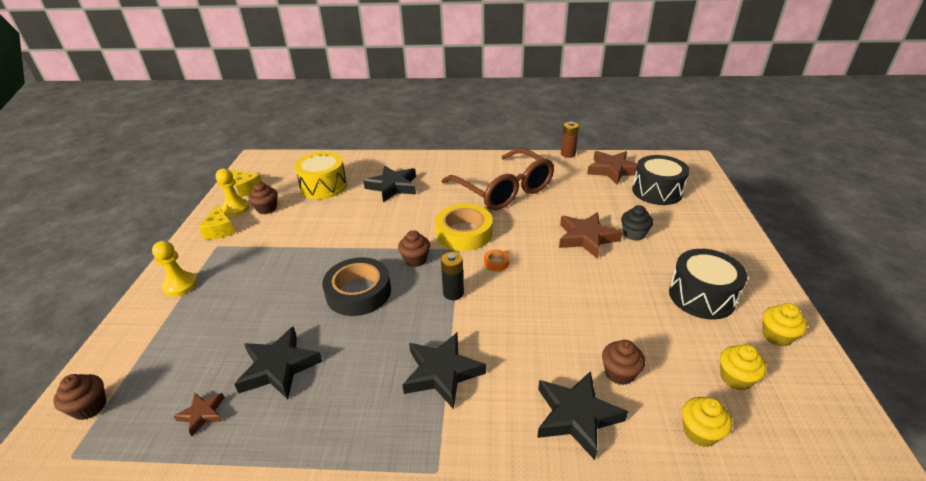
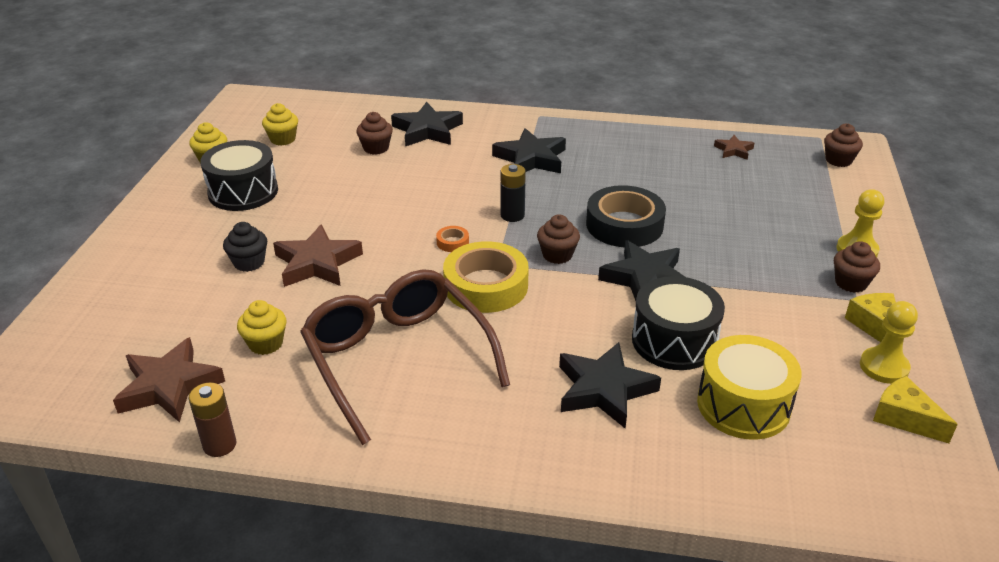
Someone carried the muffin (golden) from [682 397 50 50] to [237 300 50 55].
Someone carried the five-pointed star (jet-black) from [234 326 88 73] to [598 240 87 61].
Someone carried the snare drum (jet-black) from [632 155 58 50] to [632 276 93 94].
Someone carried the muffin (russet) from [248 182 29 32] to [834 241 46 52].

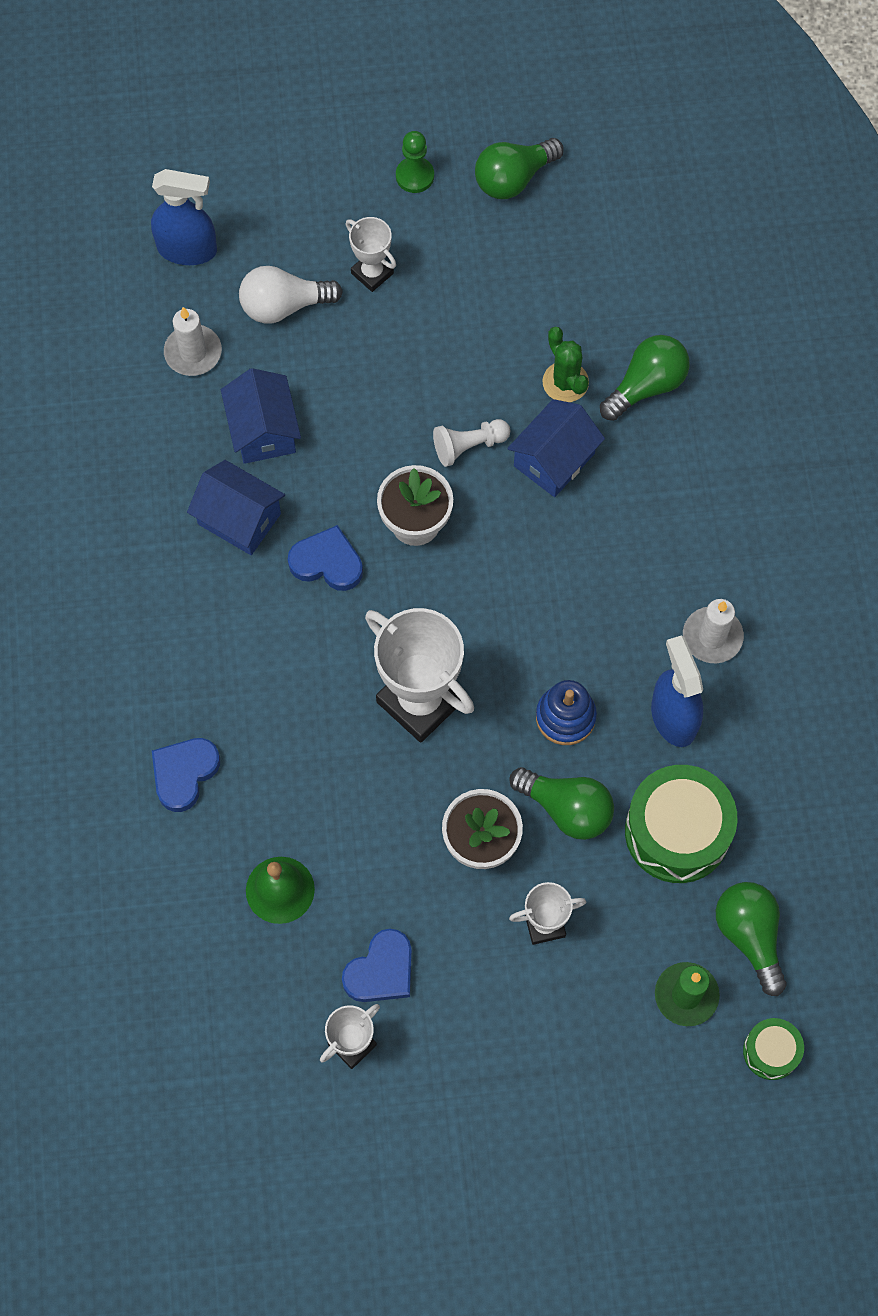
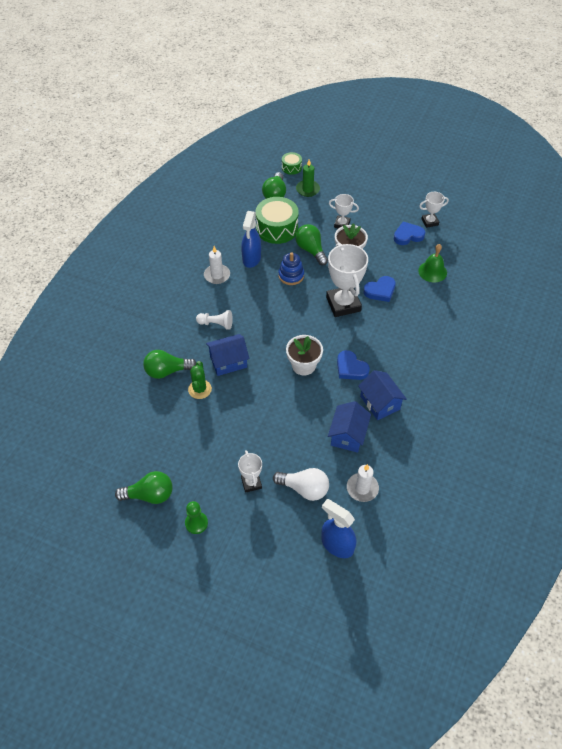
Someone carried the game pawn (snow-white) from [433 419 77 48] to [196 310 37 20].
Someone carried the love heart (cobalt) from [152 738 68 74] to [364 276 32 26].

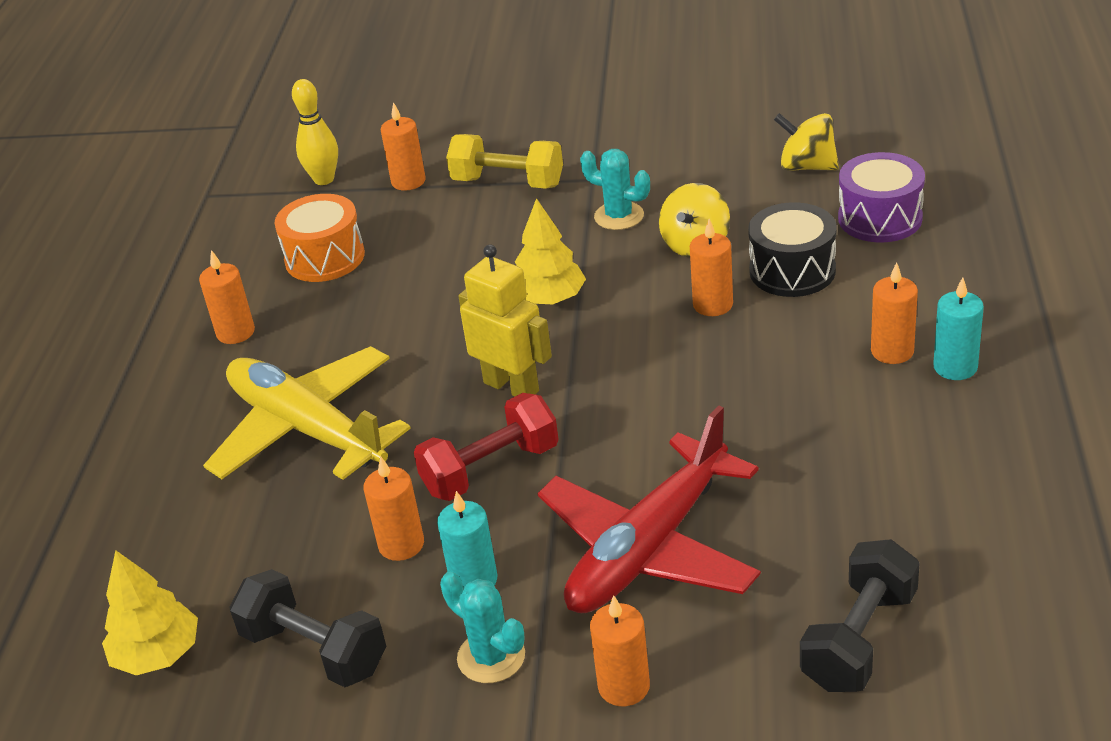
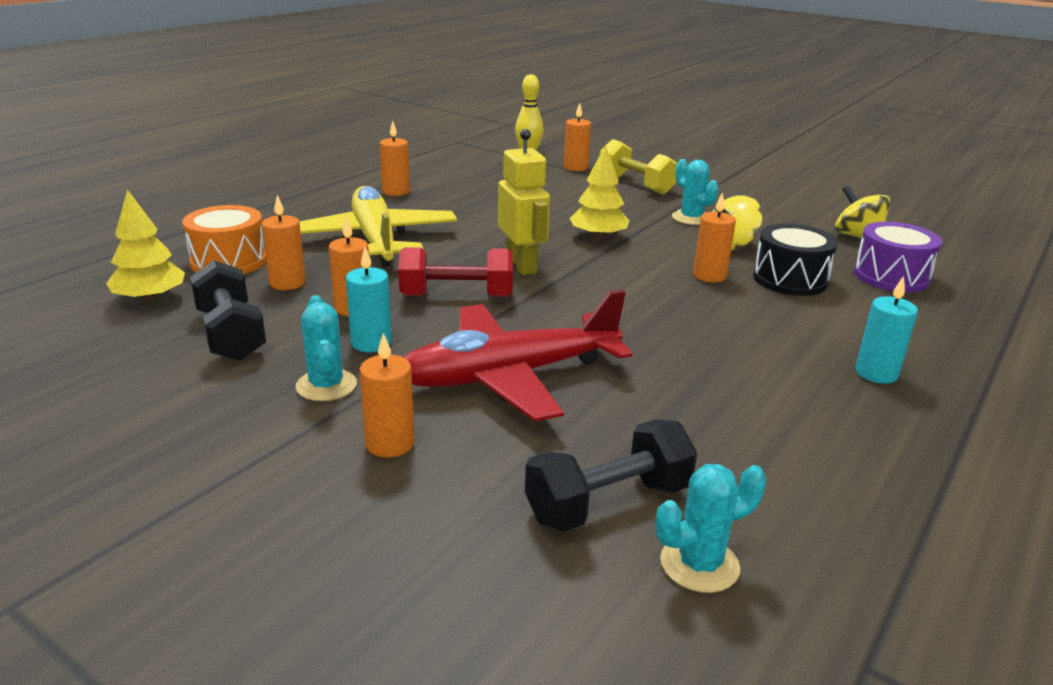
Someone carried the snare drum (orange-coloured) from [274 194 91 88] to [182 205 84 69].
Someone carried the pillar candle (orange-coloured) from [871 262 47 102] to [262 195 44 95].
Someone put down the saguaro cactus (aqua) at [655 464 111 129].

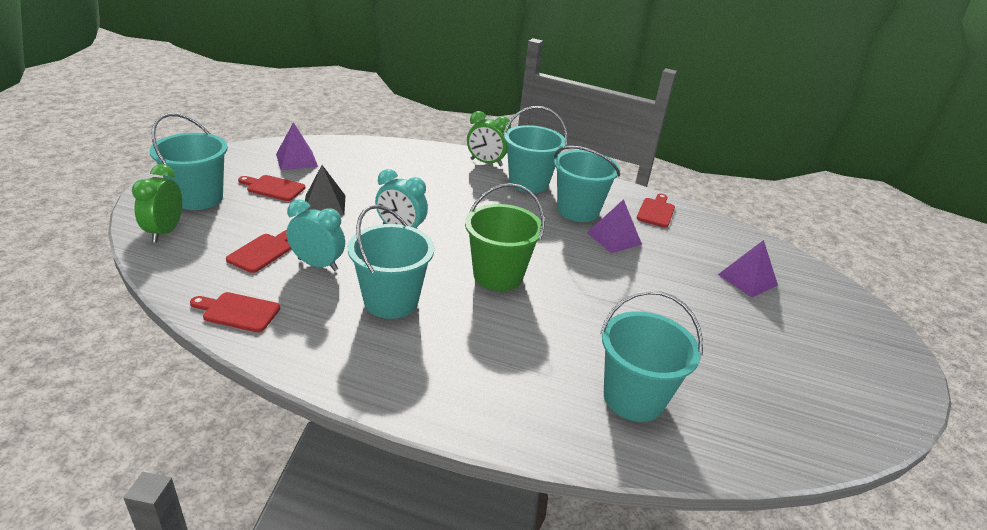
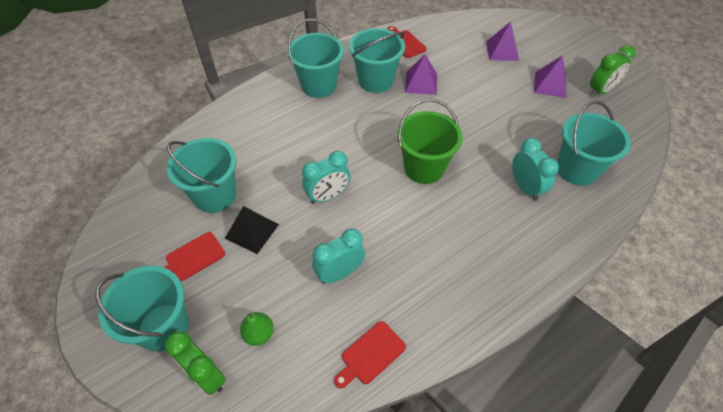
Someone carried the pail (aqua) from [348 205 86 114] to [167 138 69 75].
Someone put down the pear (emerald) at [240 312 34 34].
Someone put down the alarm clock (aqua) at [512 138 47 63].
Someone carried the solid pyramid (violet) from [276 122 42 48] to [534 56 32 42].
Someone carried the alarm clock (emerald) from [467 111 44 56] to [590 45 46 52].
Someone took away the chopping board (red) at [226 230 65 43].

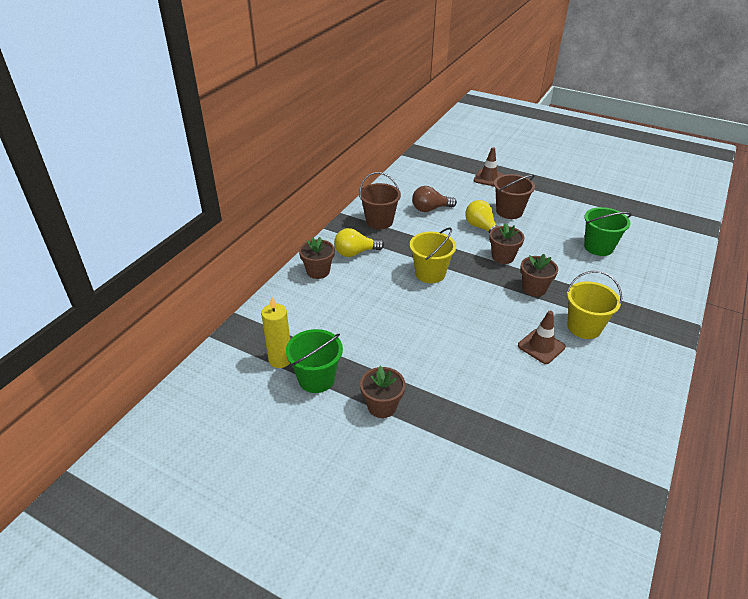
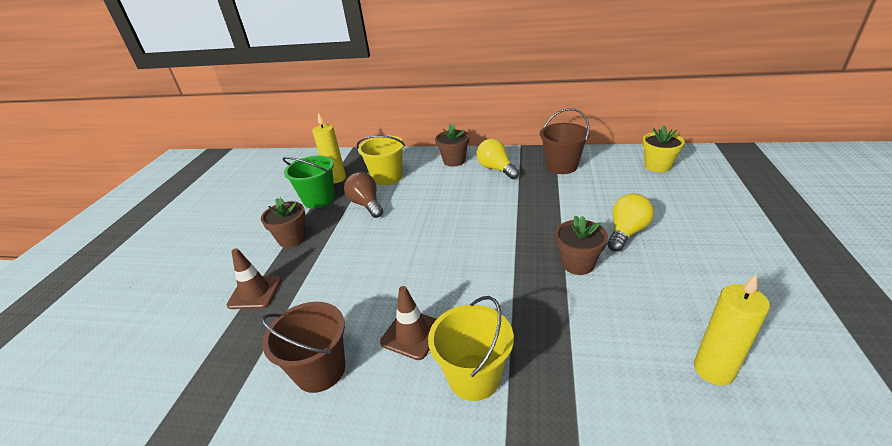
Someone carried the traffic cone (russet) from [474 147 30 39] to [227 248 55 61].
Someone carried the pail (russet) from [494 174 41 45] to [261 302 84 91].
Someone carried the light bulb (russet) from [412 186 45 26] to [344 172 39 46].
Someone carried the pail (golden) from [410 228 46 55] to [357 135 48 50].
Someone put down the potted plant (golden) at [642 125 43 48].
Someone swapped the pail (emerald) at [584 207 48 49] for the pillar candle (golden) at [694 274 76 111].
Someone took away the potted plant (russet) at [520 254 38 43].

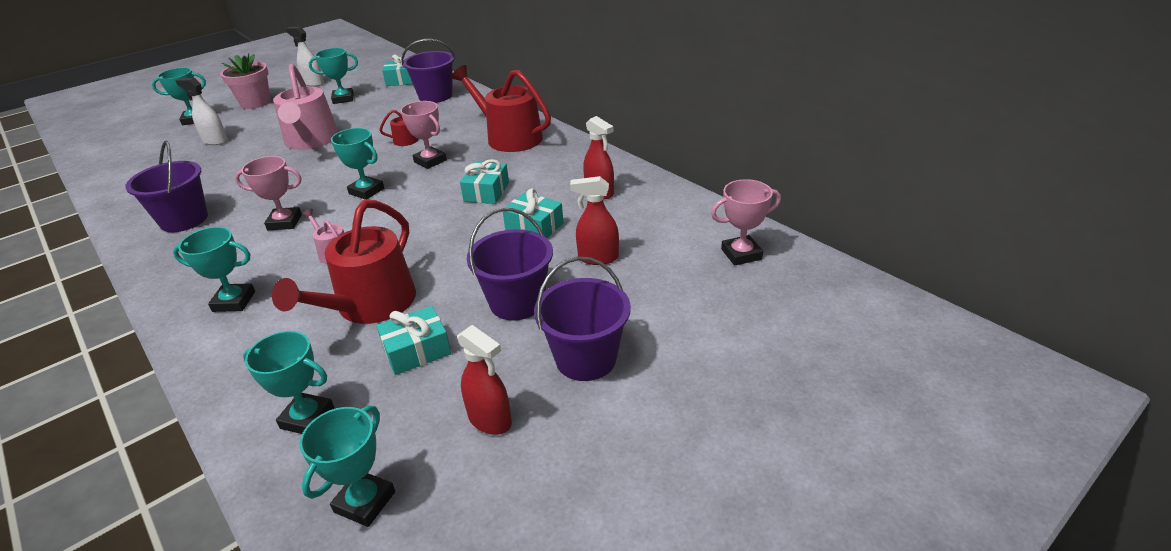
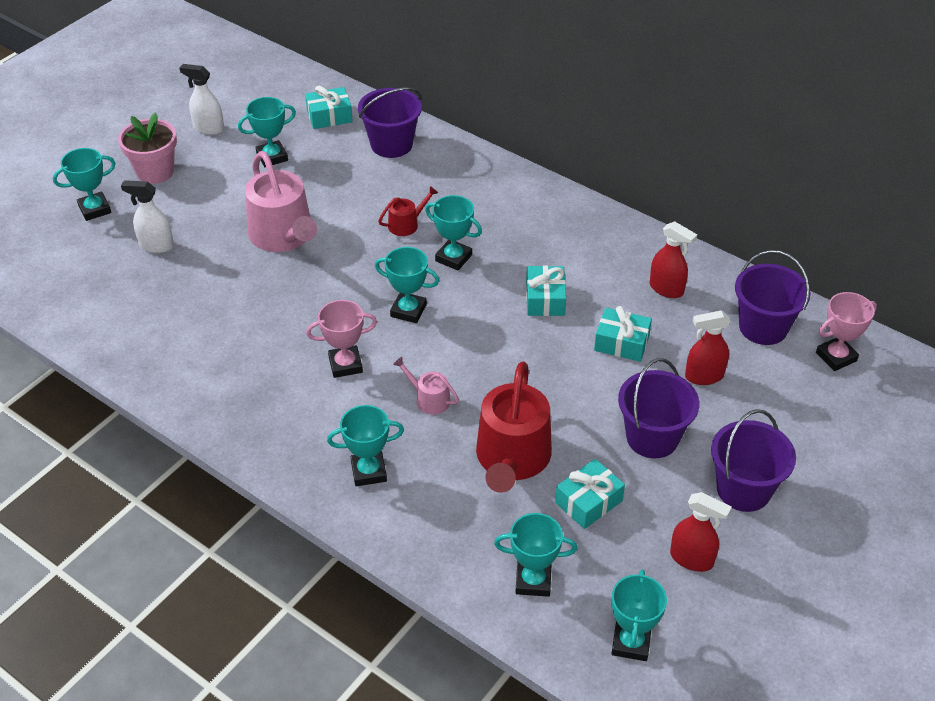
Someone repainted the prize cup (pink) at [401 101 46 68], which became the prize cup (aqua) at [425 195 57 75].
Someone carried the pail (violet) from [125 141 83 91] to [735 250 76 95].
Someone took away the sprinkling can (red) at [451 65 100 87].

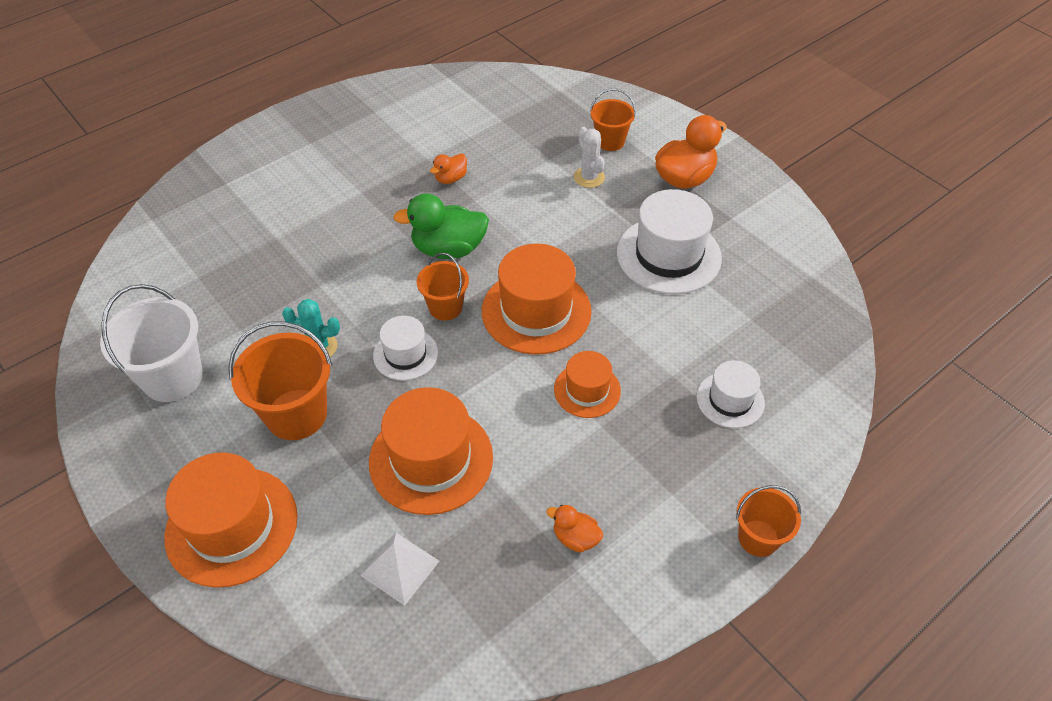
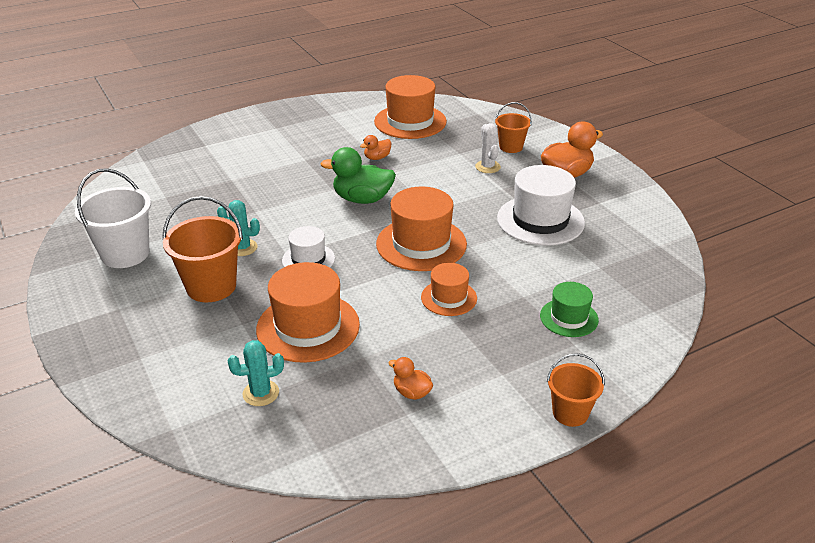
Someone swapped the solid pyramid (snow-white) at [360 533 79 73] for the saguaro cactus (aqua) at [227 340 57 66].
Someone carried the tall hat (orange-coloured) from [164 452 134 136] to [374 75 73 64].
Someone repainted the tall hat (snow-white) at [697 360 68 68], which became the tall hat (emerald) at [540 282 59 55].
Someone took away the pail (orange-coloured) at [417 253 52 68].

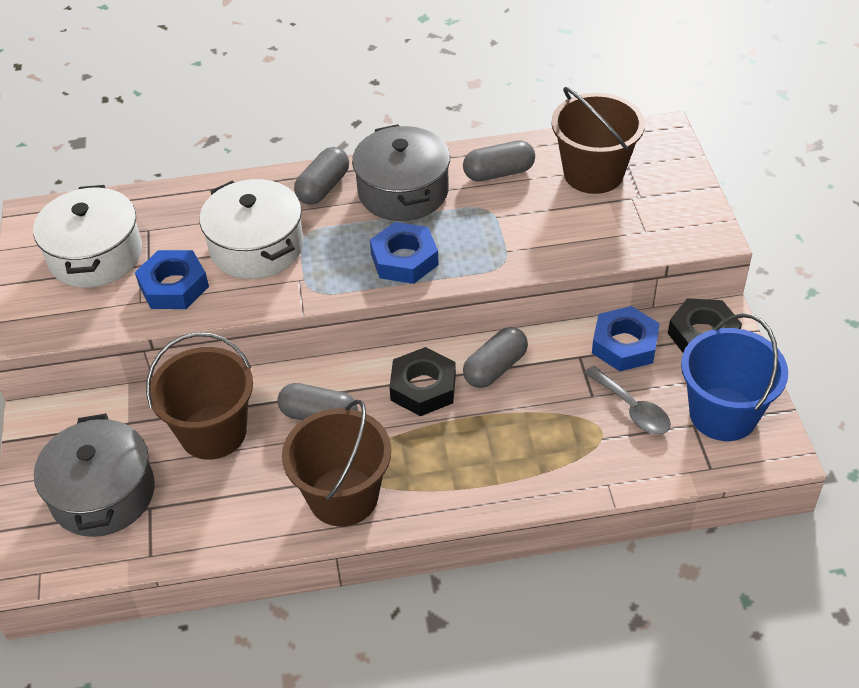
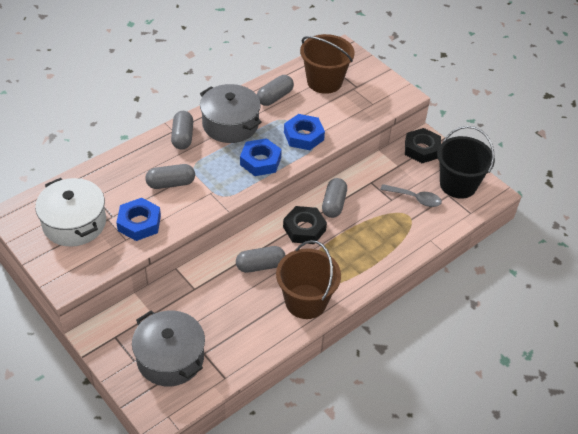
Someone swapped the stockpot (snow-white) at [200 179 104 100] for the pill shape (grey) at [145 164 50 25].
Someone carried the hex nut (cobalt) from [592 306 68 65] to [284 114 41 36].
Someone repainted the pail (cobalt) at [681 313 107 128], which became the pail (jet-black) at [437 126 58 73].
Someone took away the pail (russet) at [146 332 107 128].

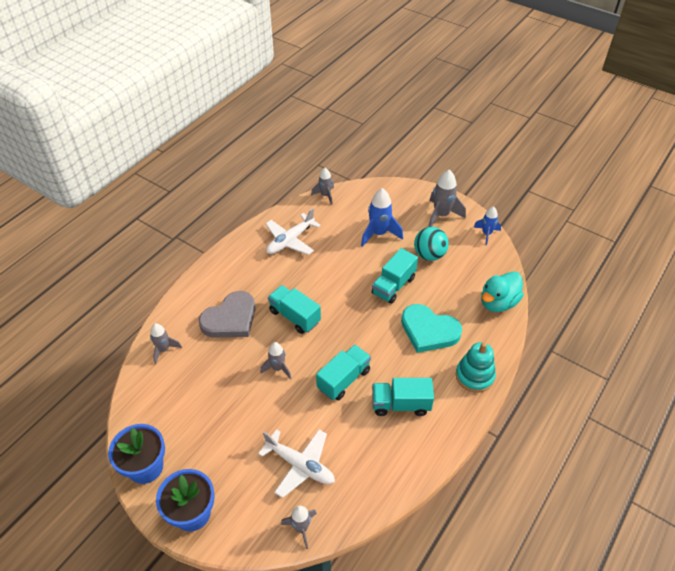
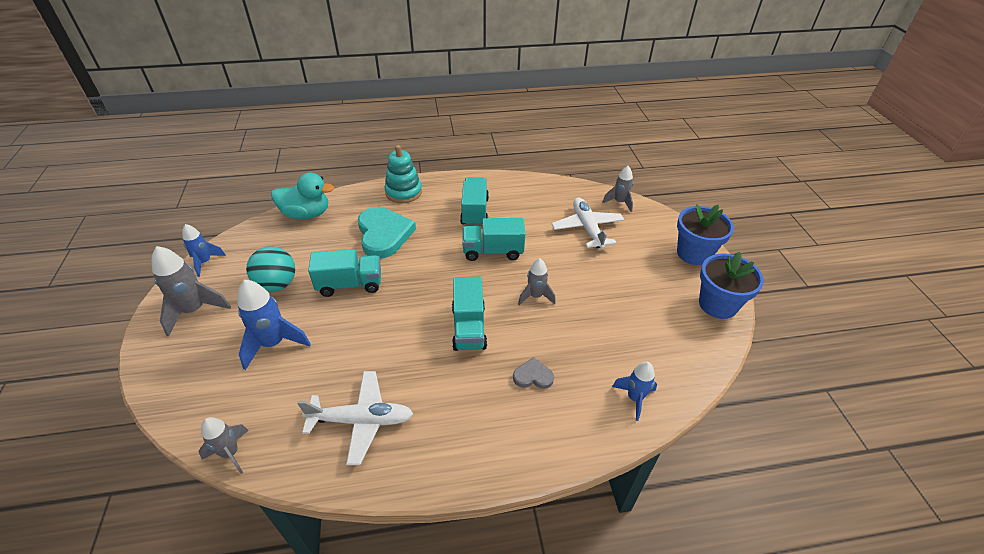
Someone rotated the toy truck (aqua) at [372 378 62 38] by 135 degrees counterclockwise.
Someone scaled the love heart (grey) at [199 291 56 47] by 0.47.
Someone repainted the toy rocket (grey) at [150 323 32 41], which became the toy rocket (cobalt) at [612 362 45 59].

